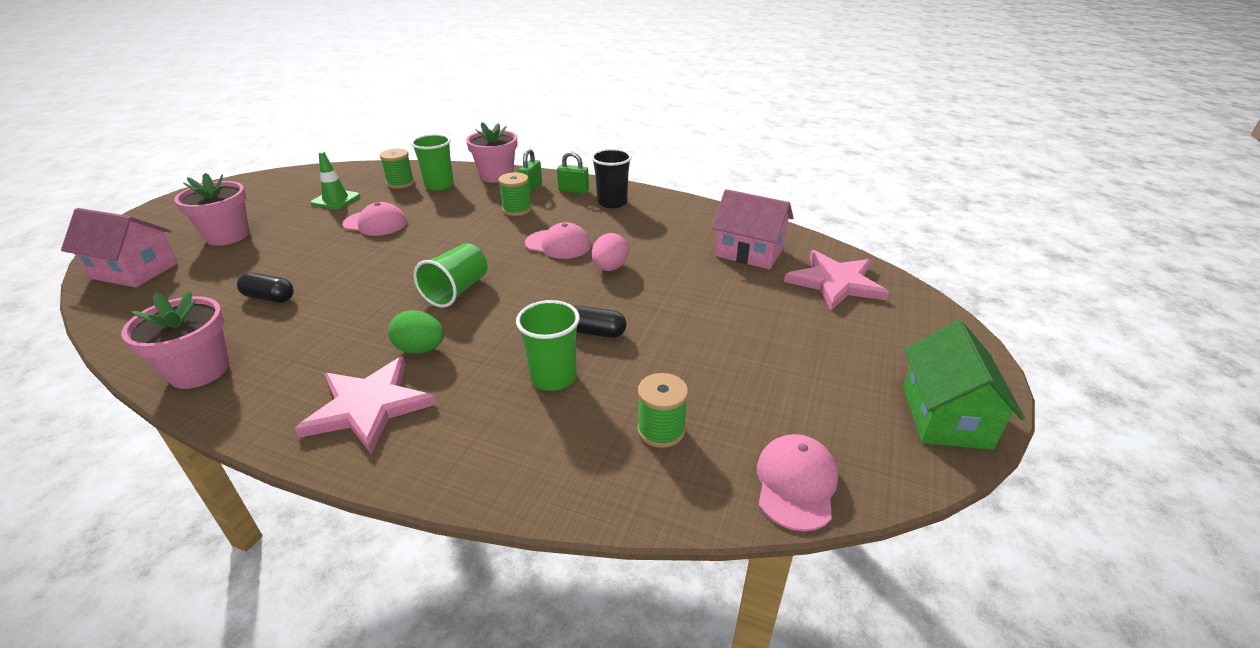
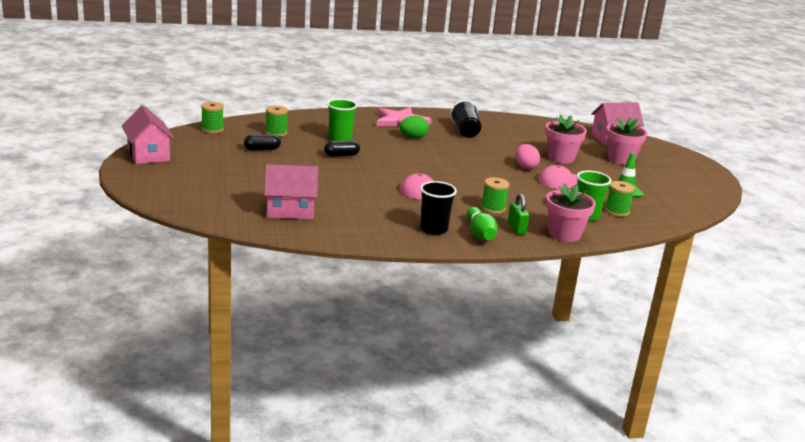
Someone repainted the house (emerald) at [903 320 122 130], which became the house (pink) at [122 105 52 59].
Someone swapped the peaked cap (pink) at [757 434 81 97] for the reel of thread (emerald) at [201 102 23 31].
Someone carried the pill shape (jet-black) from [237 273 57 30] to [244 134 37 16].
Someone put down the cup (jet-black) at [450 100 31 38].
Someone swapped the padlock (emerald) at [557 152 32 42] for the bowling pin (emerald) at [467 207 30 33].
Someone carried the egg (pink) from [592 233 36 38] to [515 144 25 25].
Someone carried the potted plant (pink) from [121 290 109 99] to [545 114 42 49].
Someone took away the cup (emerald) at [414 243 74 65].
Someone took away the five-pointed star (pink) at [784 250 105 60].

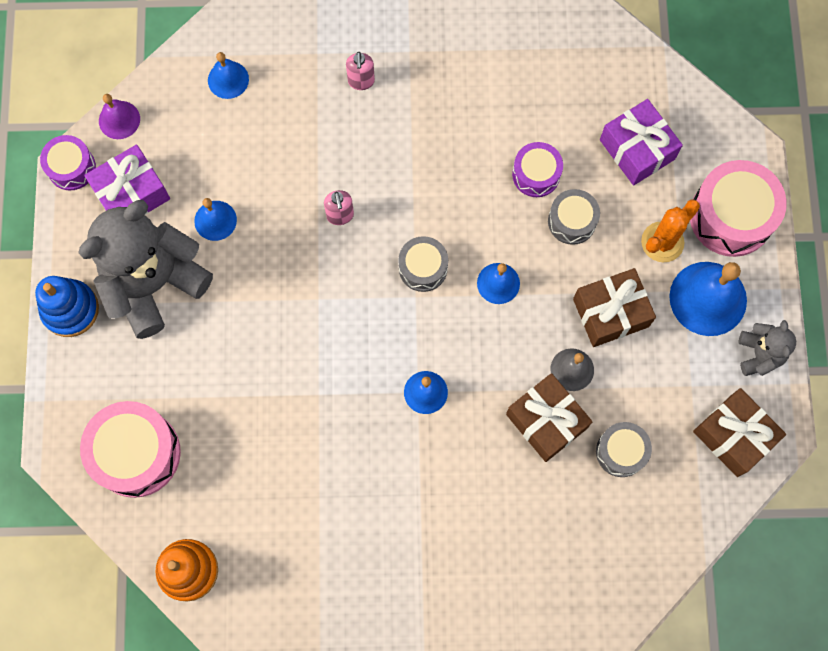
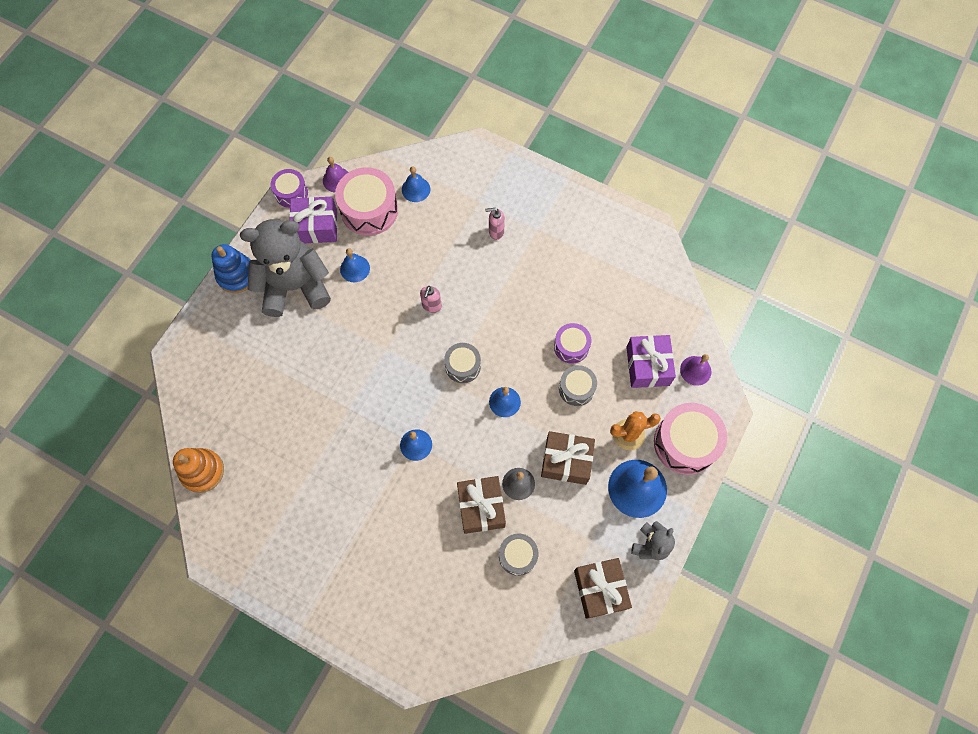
Someone carried the snare drum (pink) from [80 401 101 97] to [335 167 63 69].
Someone rotated the soap pump (pink) at [346 52 29 38] by 60 degrees clockwise.
Someone put down the school bell (violet) at [680 354 31 32].

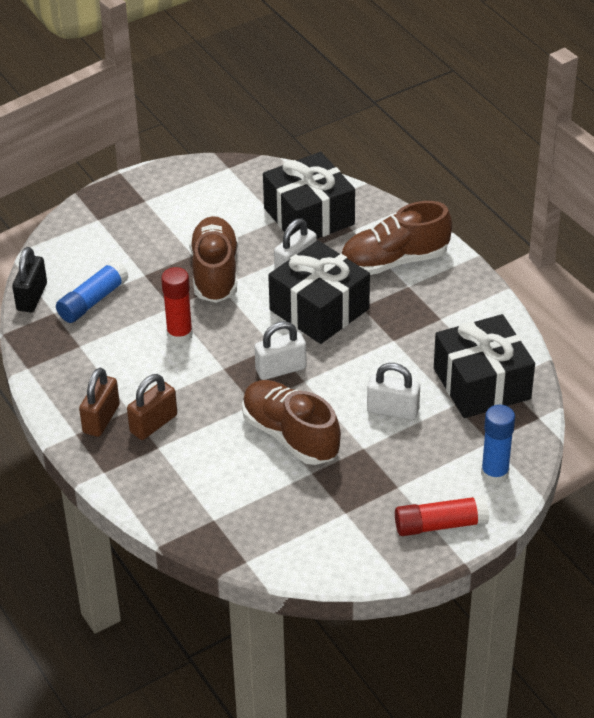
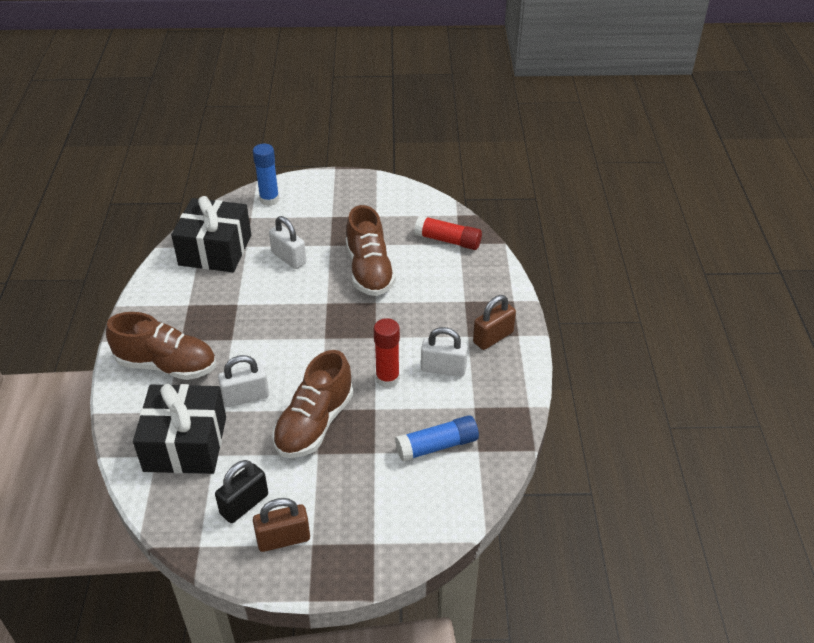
Someone carried the padlock (jet-black) from [12 247 35 65] to [215 460 53 63].
Someone carried the padlock (russet) from [127 374 50 66] to [253 498 57 54].
Someone carried the stick of glue (red) from [395 495 94 41] to [414 215 68 35].
Someone carried the padlock (snow-white) from [254 321 52 59] to [421 327 47 49].
Someone took away the wrapped gift (jet-black) at [268 240 102 104].

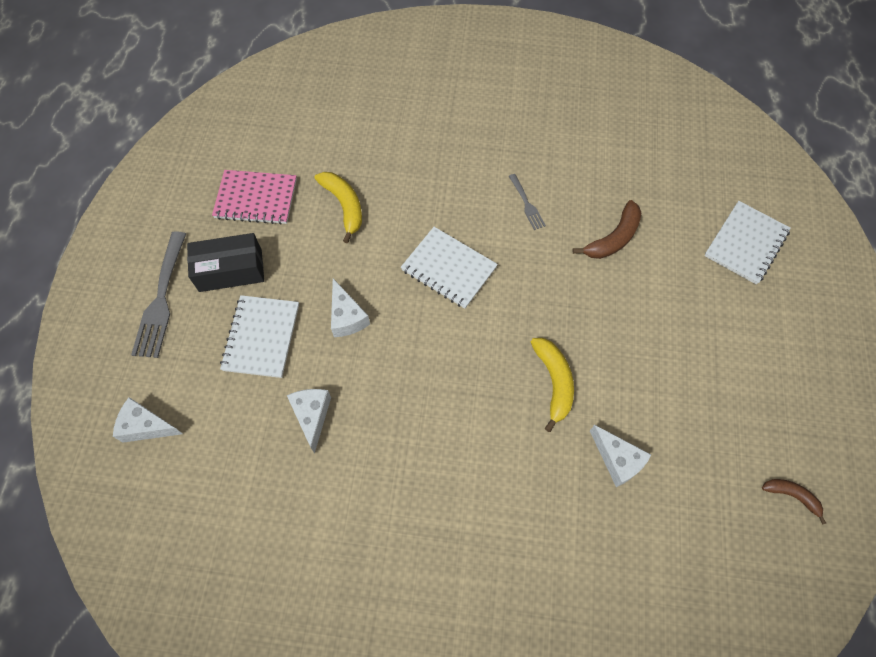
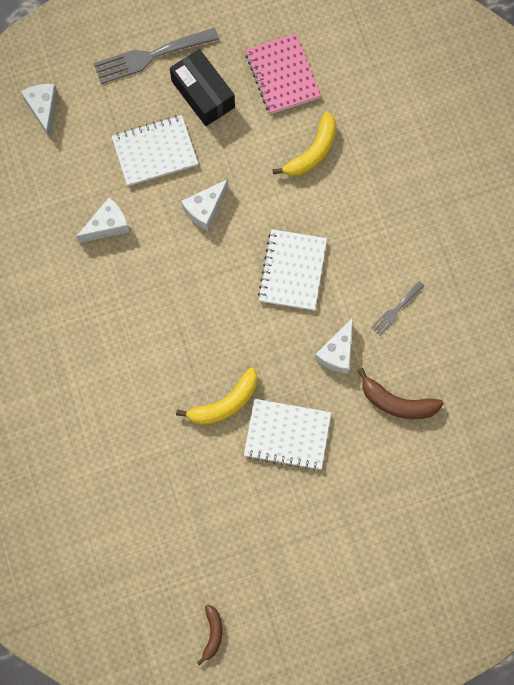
Someone carried the notepad (snow-white) from [704 201 87 84] to [244 399 87 72].
Someone carried the piece of cheese (snow-white) from [590 425 61 62] to [315 317 38 57].

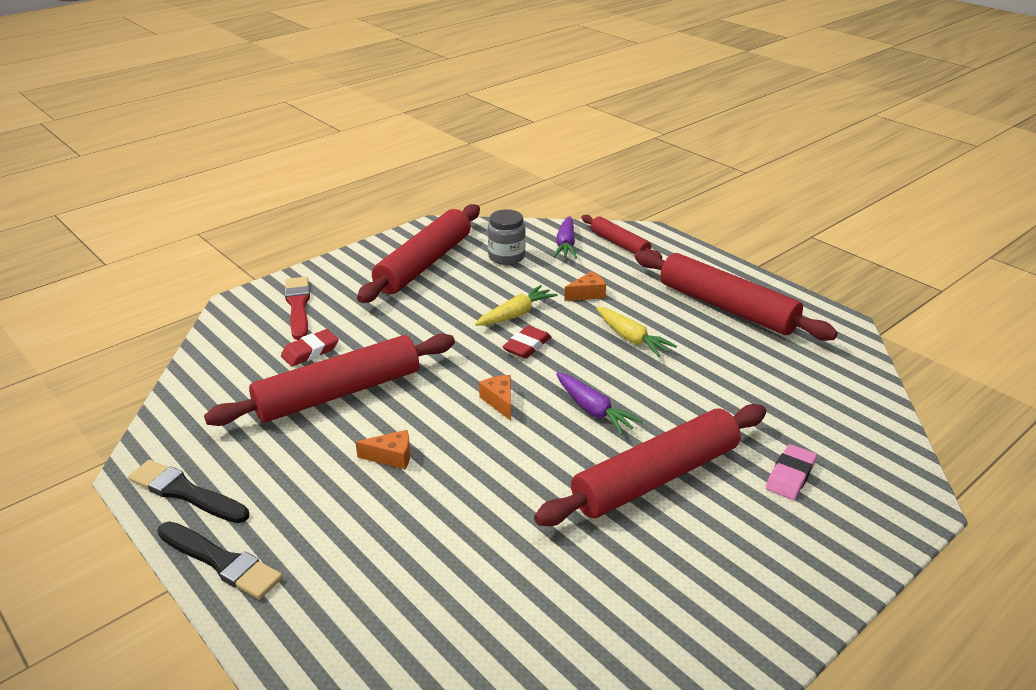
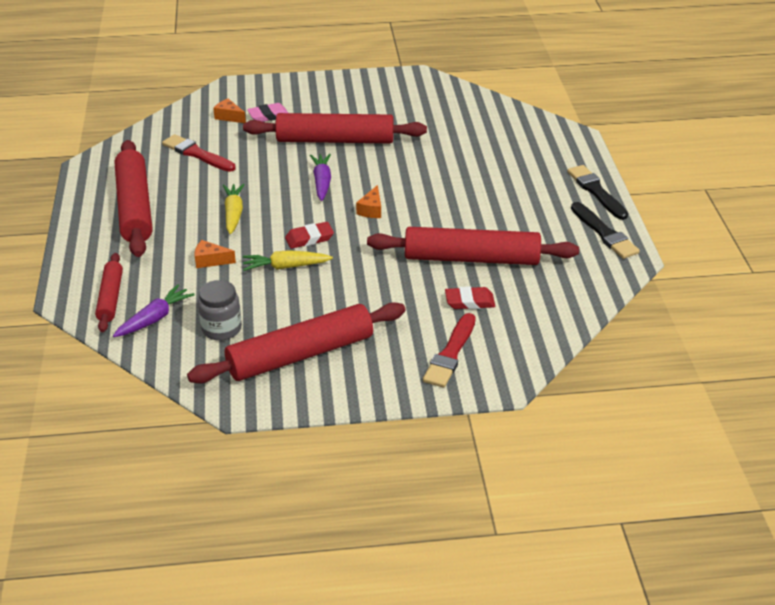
Someone put down the paintbrush (red) at [162 134 74 38].
Someone carried the piece of cheese (orange-coloured) from [355 430 56 39] to [213 98 33 25].

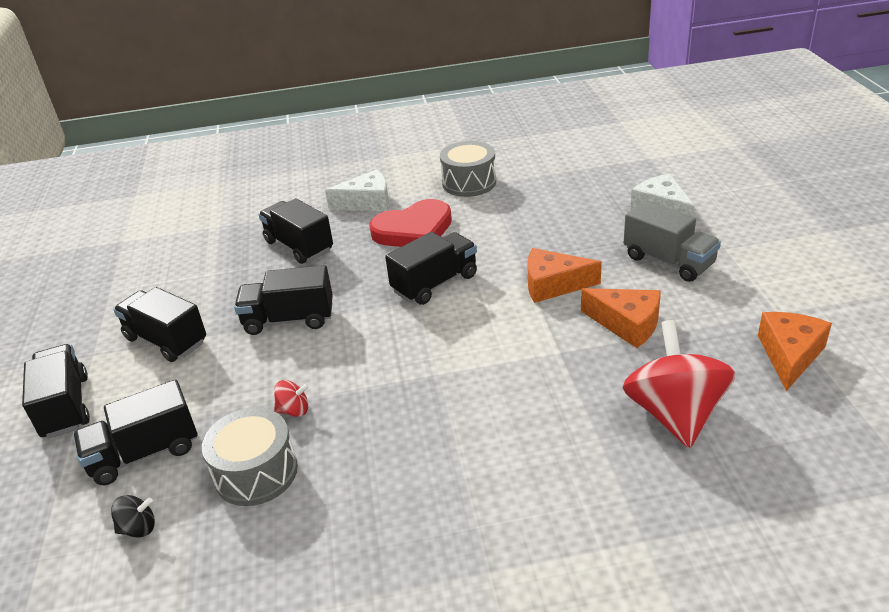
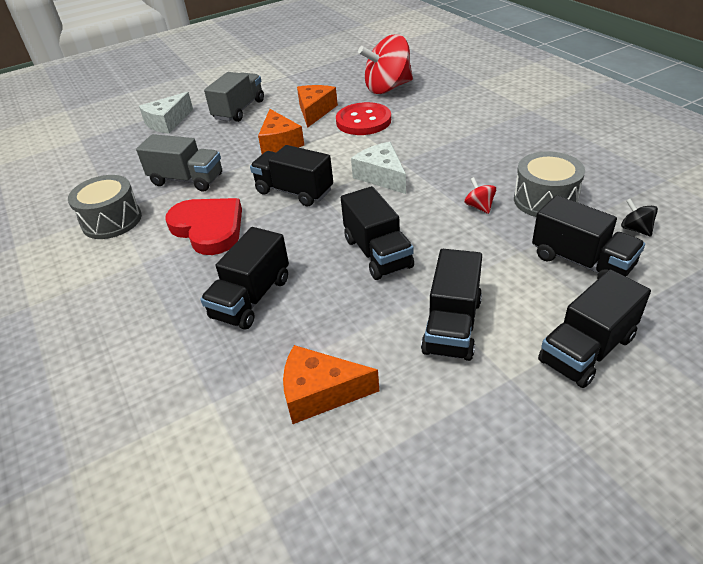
Someone put down the toy truck (grey) at [136 134 86 58].
Someone carried the piece of cheese (orange-coloured) from [758 312 74 79] to [283 345 96 79].
Someone put down the button (red) at [336 102 55 33].
Someone carried the piece of cheese (snow-white) from [325 169 64 42] to [351 142 55 52].

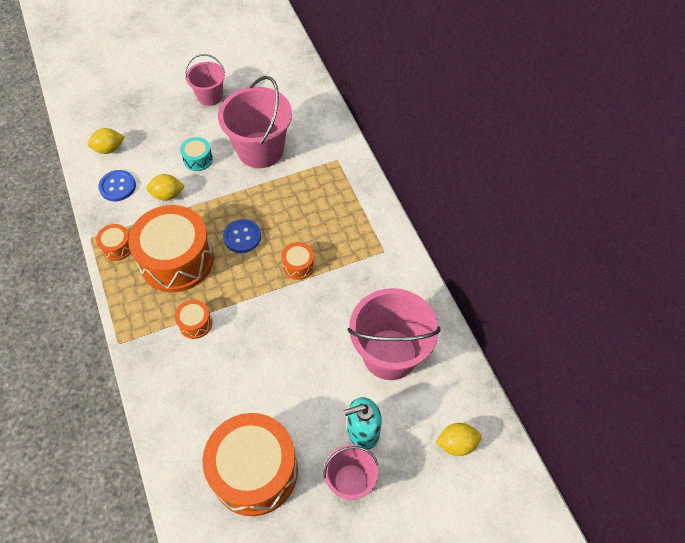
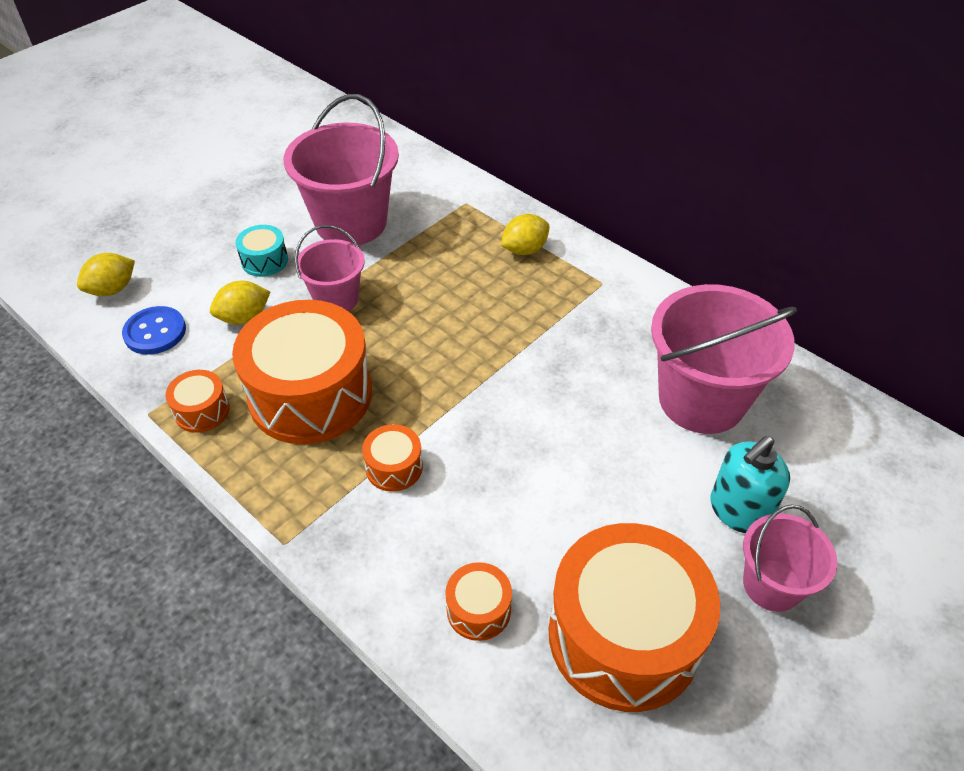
Someone carried the pail (pink) from [185 54 40 52] to [295 225 70 86].
Someone carried the snare drum (orange-coloured) from [281 242 34 38] to [445 562 67 79].
Someone carried the lemon (golden) from [436 423 46 33] to [501 214 49 41].
Someone took away the button (cobalt) at [223 219 38 34].

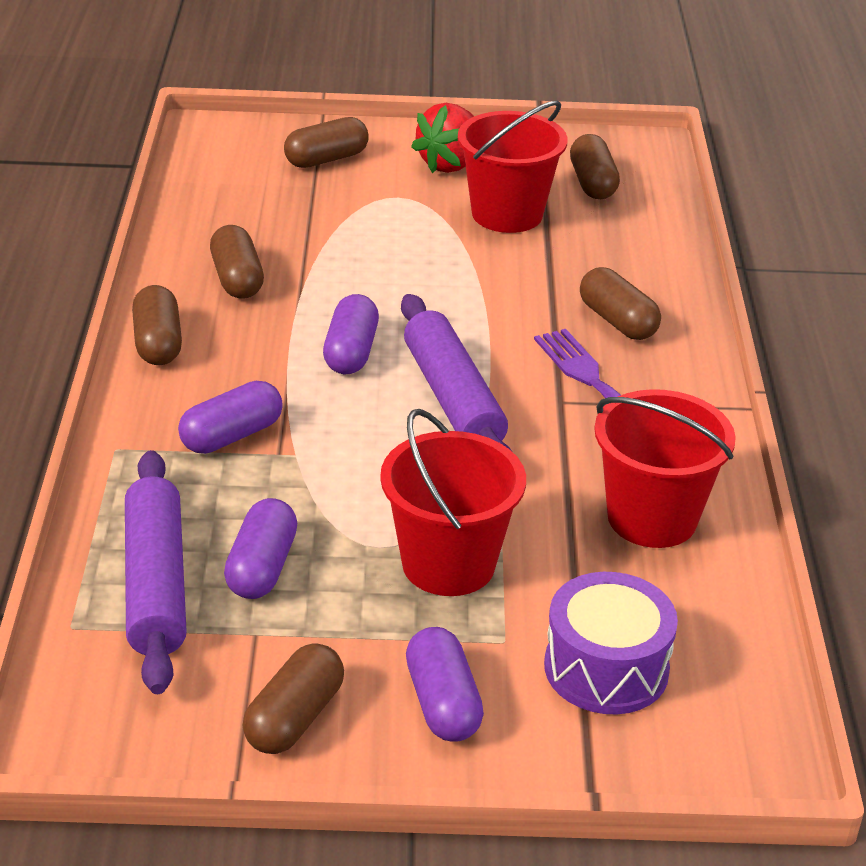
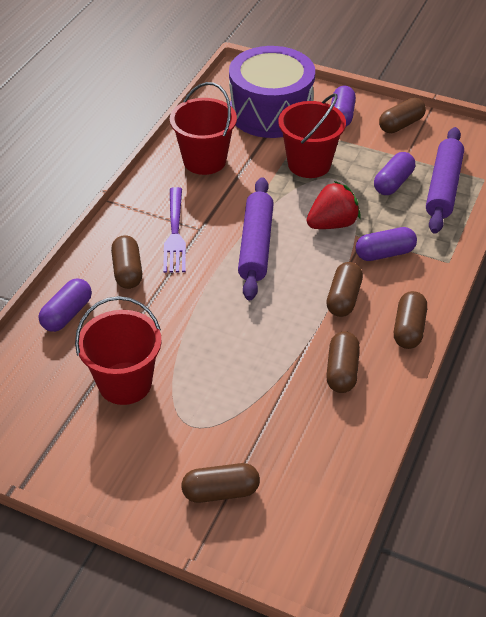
Someone carried the pill shape (violet) from [323 294 56 80] to [39 278 53 54].
Someone scaled the snare drum (violet) at [544 572 134 143] by 1.63.
Someone carried the toy strawberry (red) from [411 103 63 70] to [307 181 54 48].
Someone carried the pill shape (russet) from [570 134 50 65] to [326 262 37 55].

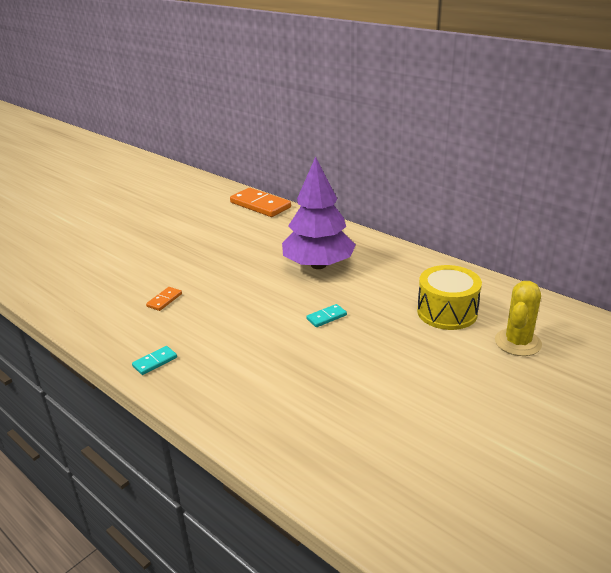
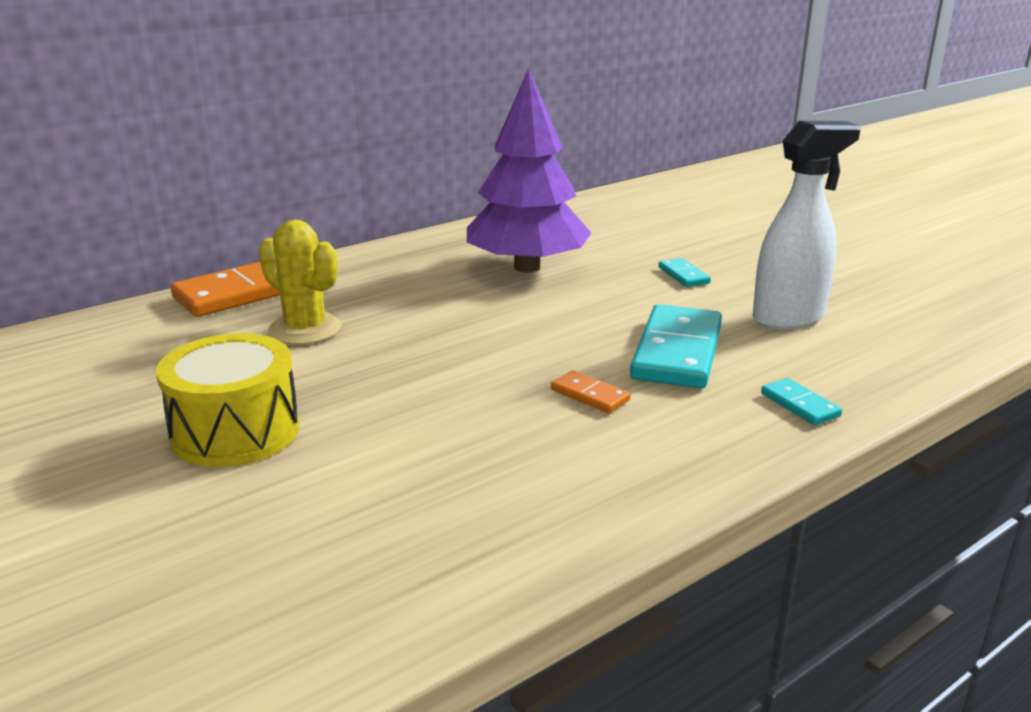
Someone carried the snare drum (golden) from [417 265 65 65] to [156 333 143 134].
Someone carried the saguaro cactus (golden) from [495 281 47 75] to [259 220 83 125].
Someone put down the domino (aqua) at [630 304 92 85].
Someone put down the sprayer (snow-white) at [752 121 109 209].

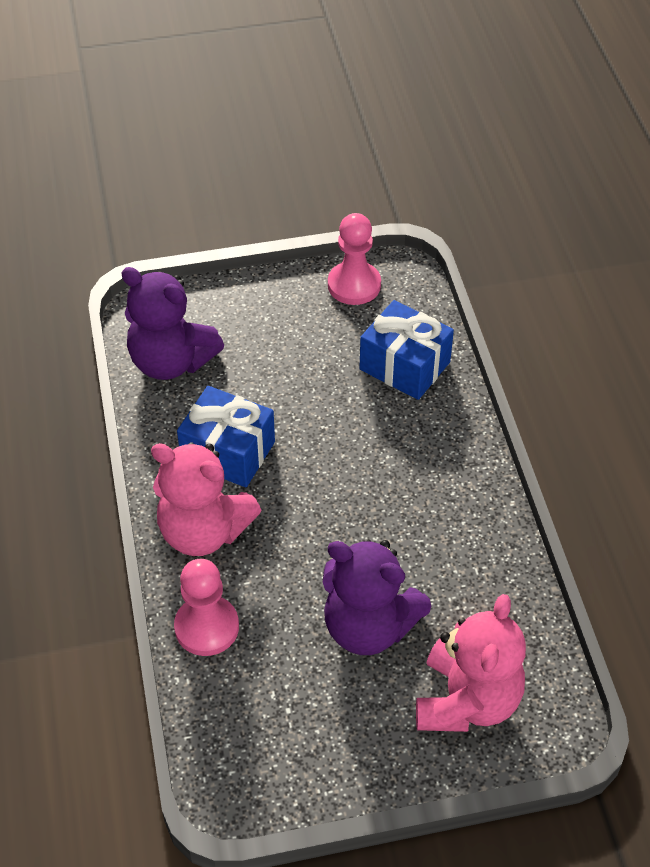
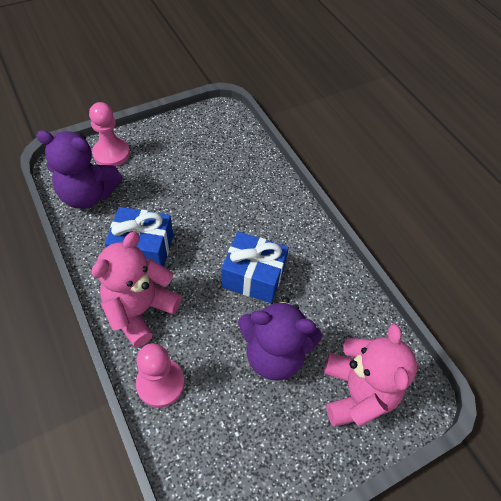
Someone carried the game pawn (pink) from [328 213 53 92] to [89 102 41 65].
Someone rotated the teddy bear (pink) at [151 442 111 114] by 120 degrees clockwise.
Someone carried the wrapped gift (cobalt) from [359 300 95 100] to [221 232 68 71].

